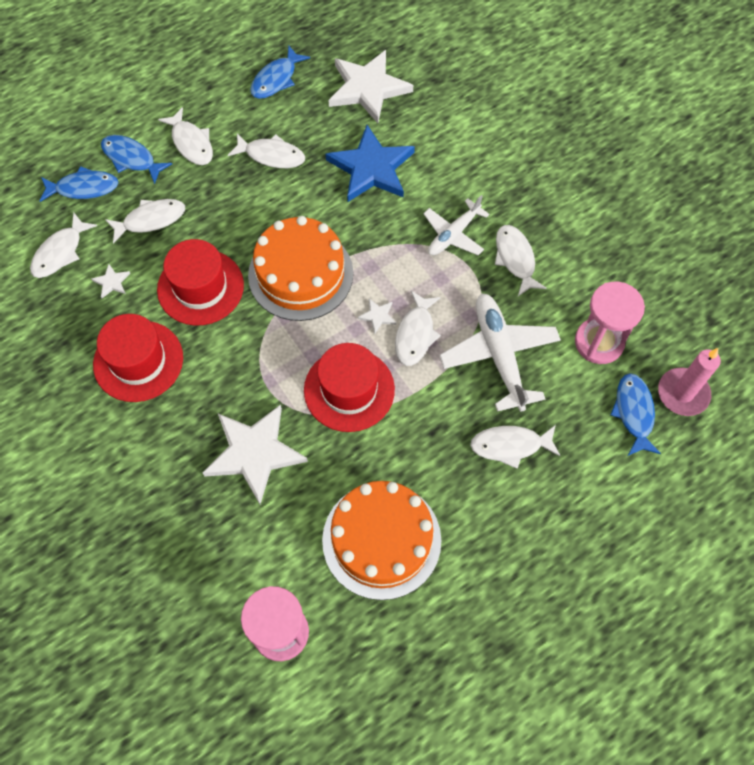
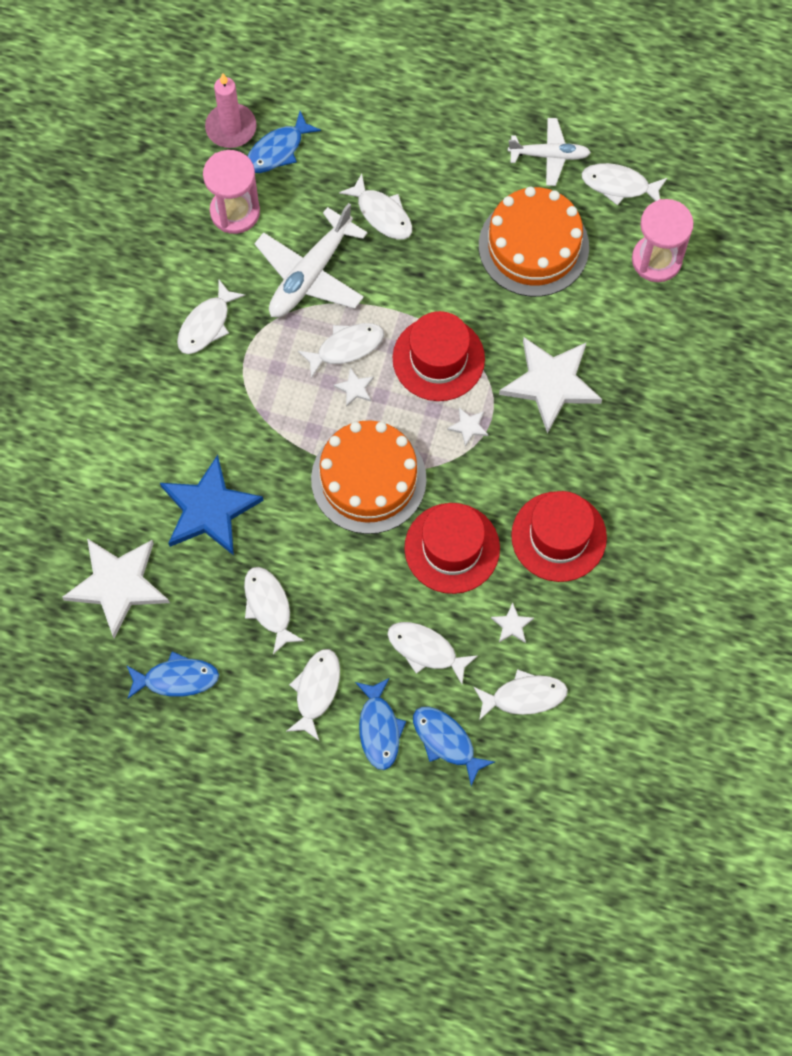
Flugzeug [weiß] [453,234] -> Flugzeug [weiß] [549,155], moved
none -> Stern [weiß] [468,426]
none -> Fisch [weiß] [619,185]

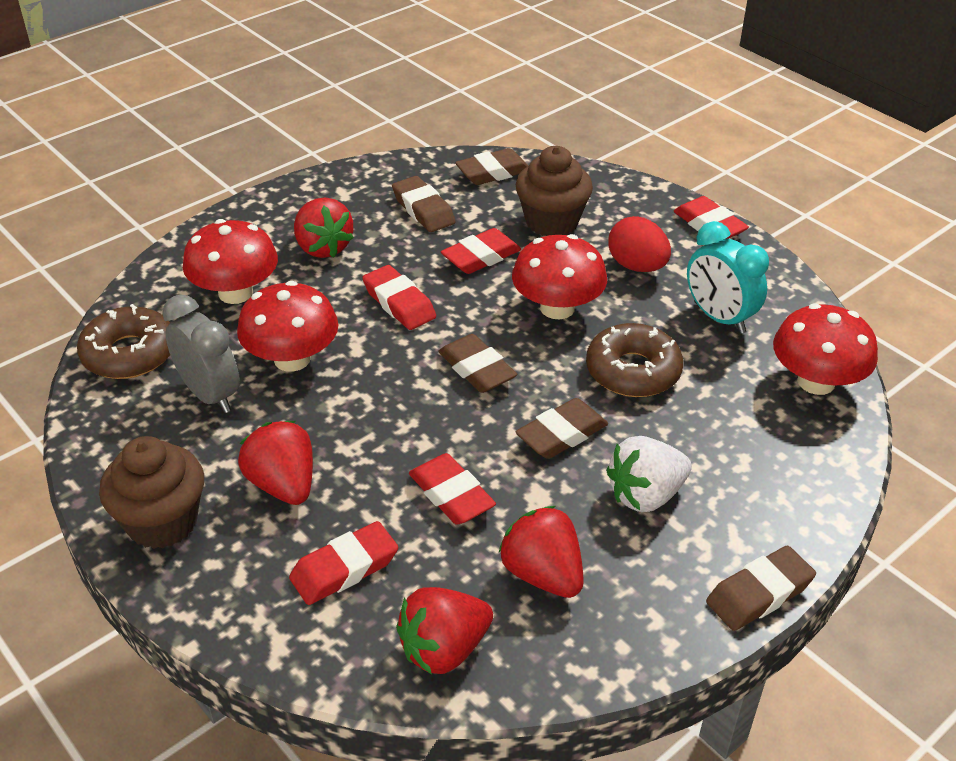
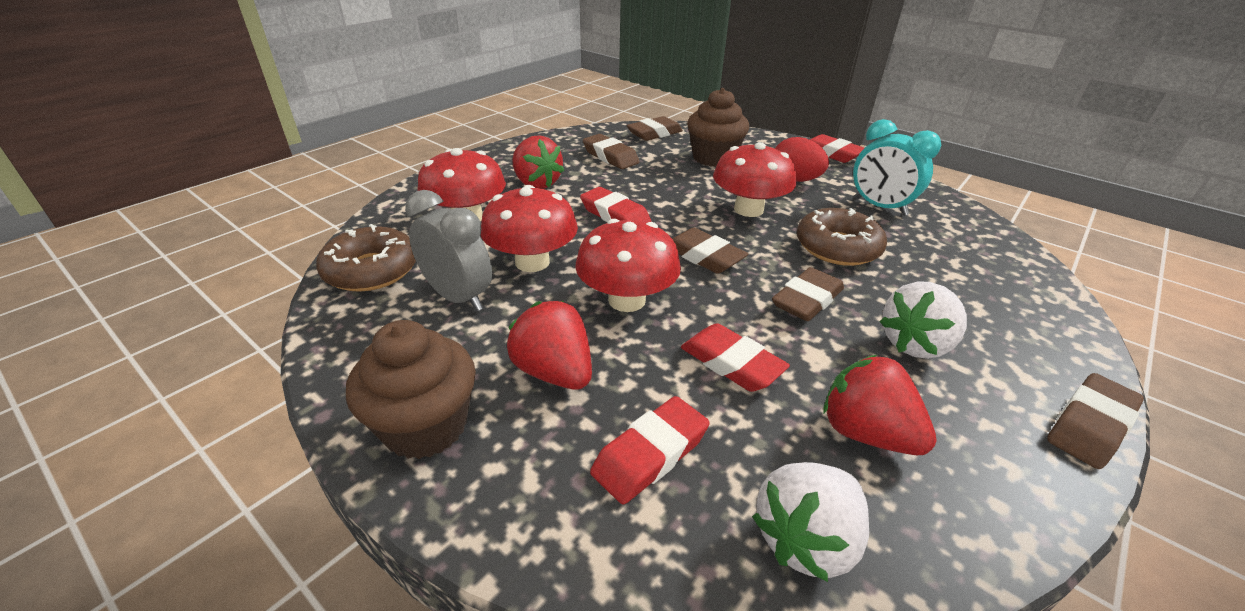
Erdbeere [rot] [444,649] -> Erdbeere [weiß] [806,539]
Radiergummi [rot] [481,257] -> none
Pilz [rot] [816,382] -> Pilz [rot] [627,300], moved

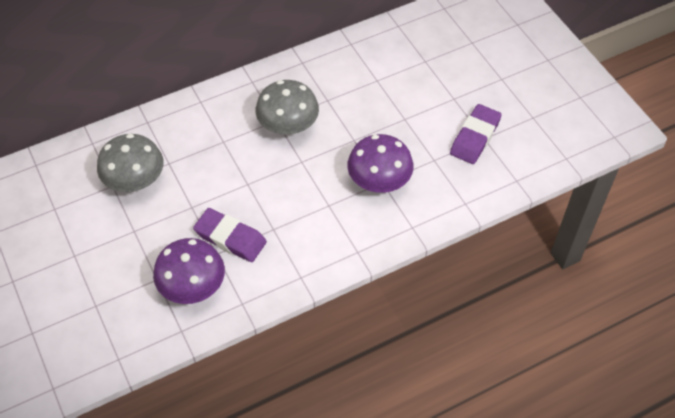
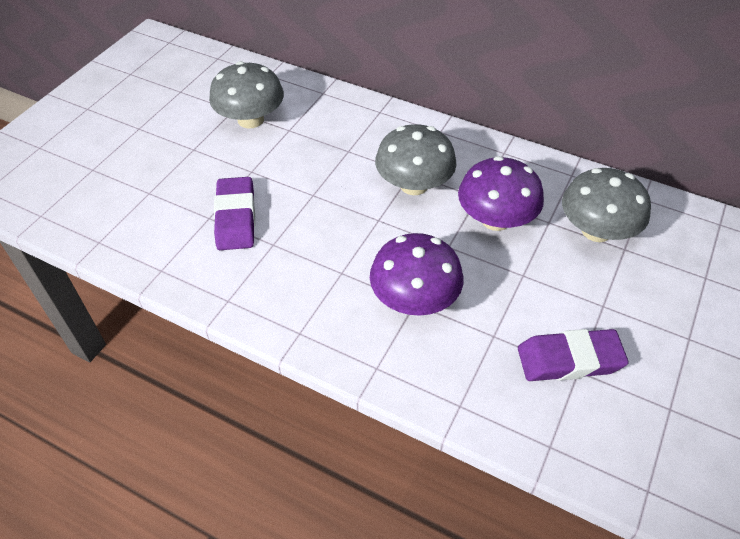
Pilz [lila] [192,286] -> Pilz [lila] [495,219], moved
none -> Pilz [grau] [596,230]

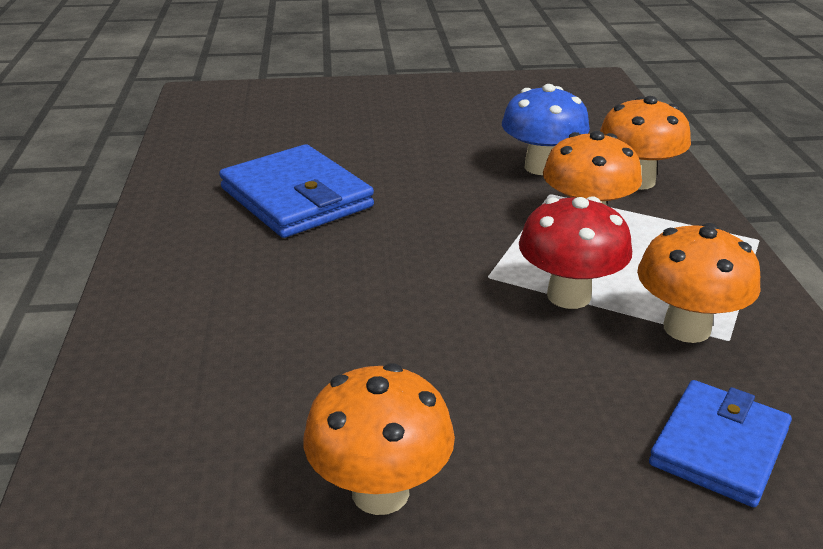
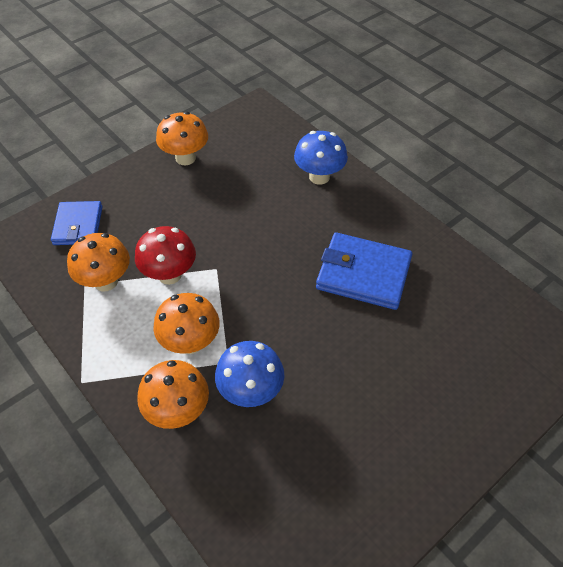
none -> Pilz [blau] [319,177]

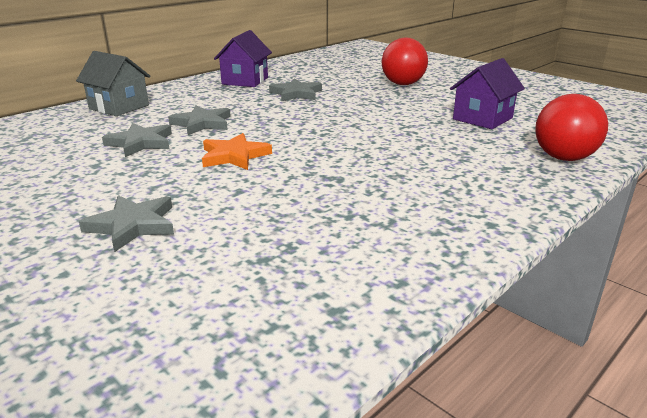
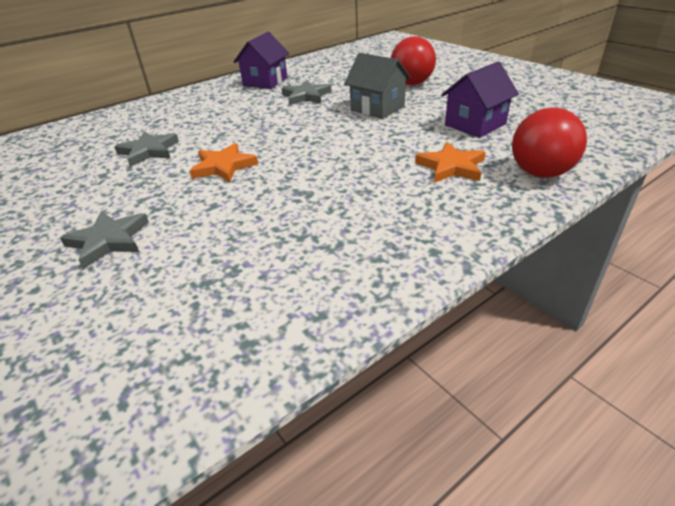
Haus [grau] [119,107] -> Haus [grau] [377,108], moved
Stern [grau] [202,123] -> none
none -> Stern [orange] [451,166]

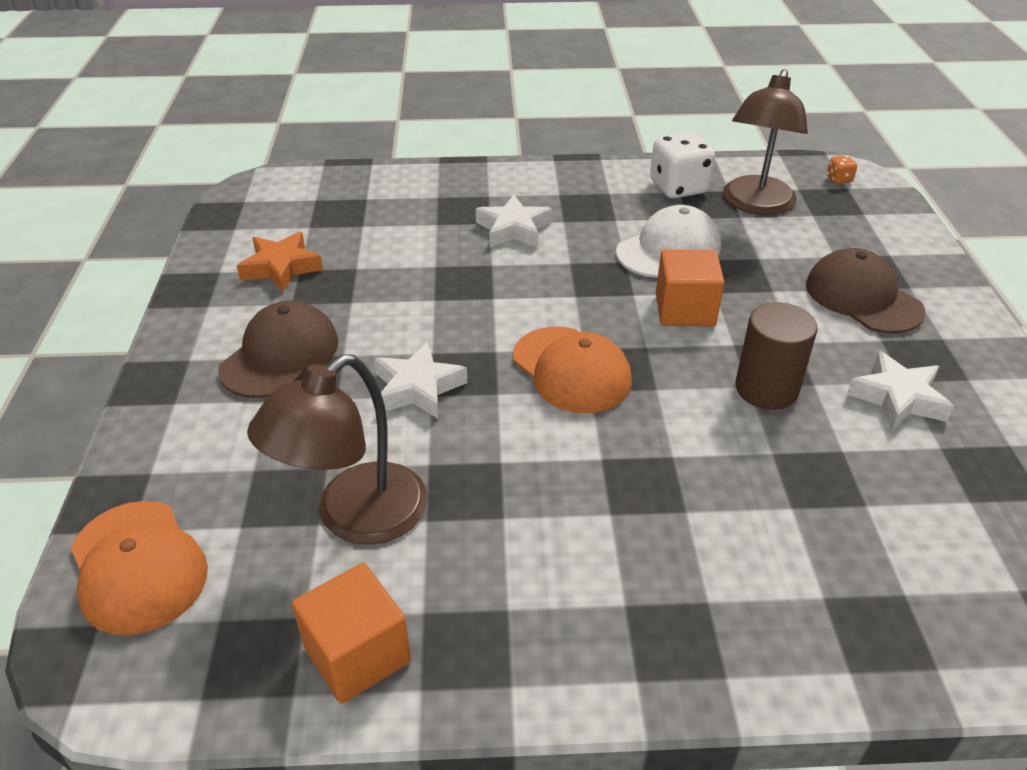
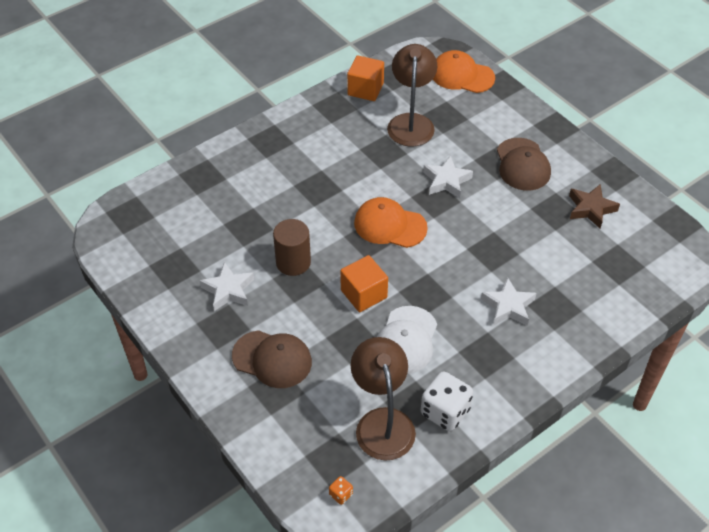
Stern [orange] [281,267] -> Stern [braun] [591,209]

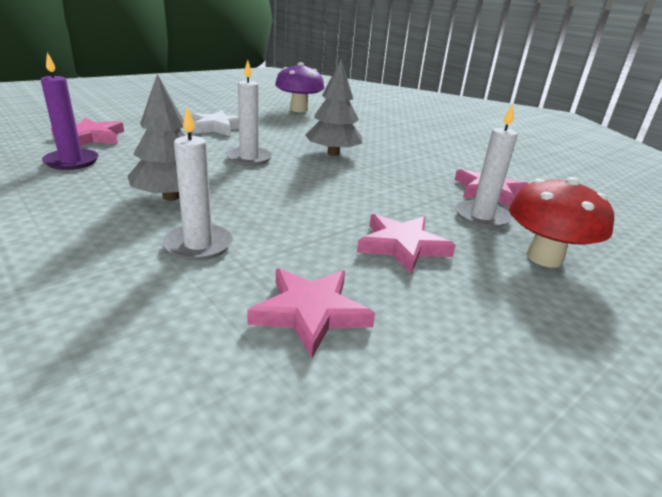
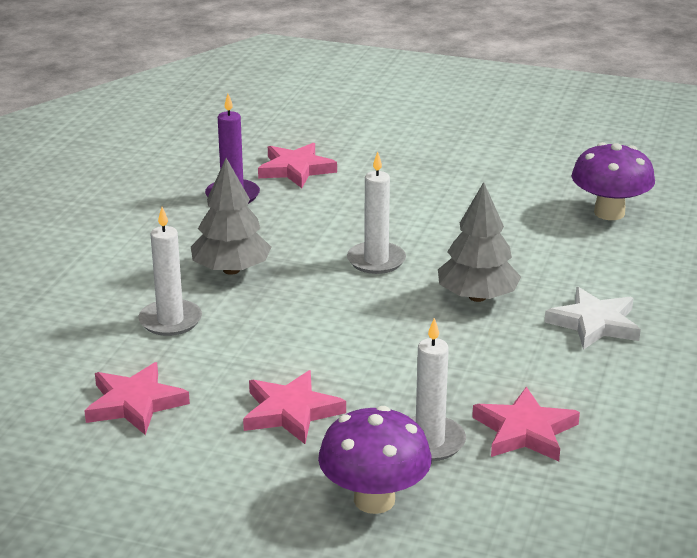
Stern [weiß] [216,127] -> Stern [weiß] [594,323], moved
Pilz [rot] [544,258] -> Pilz [lila] [374,500]

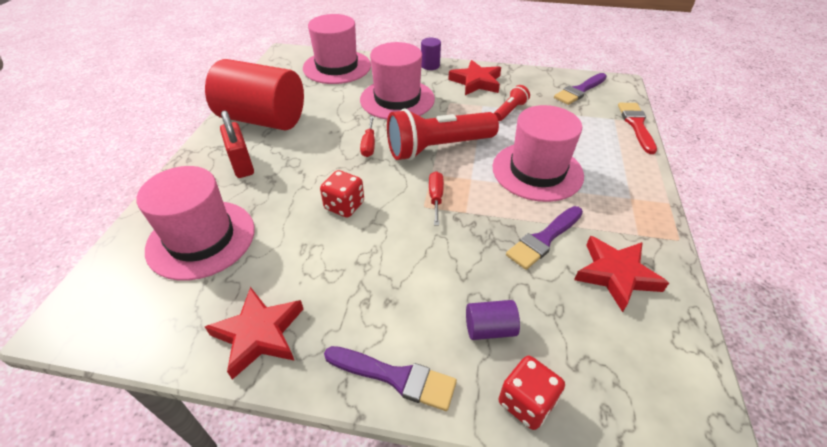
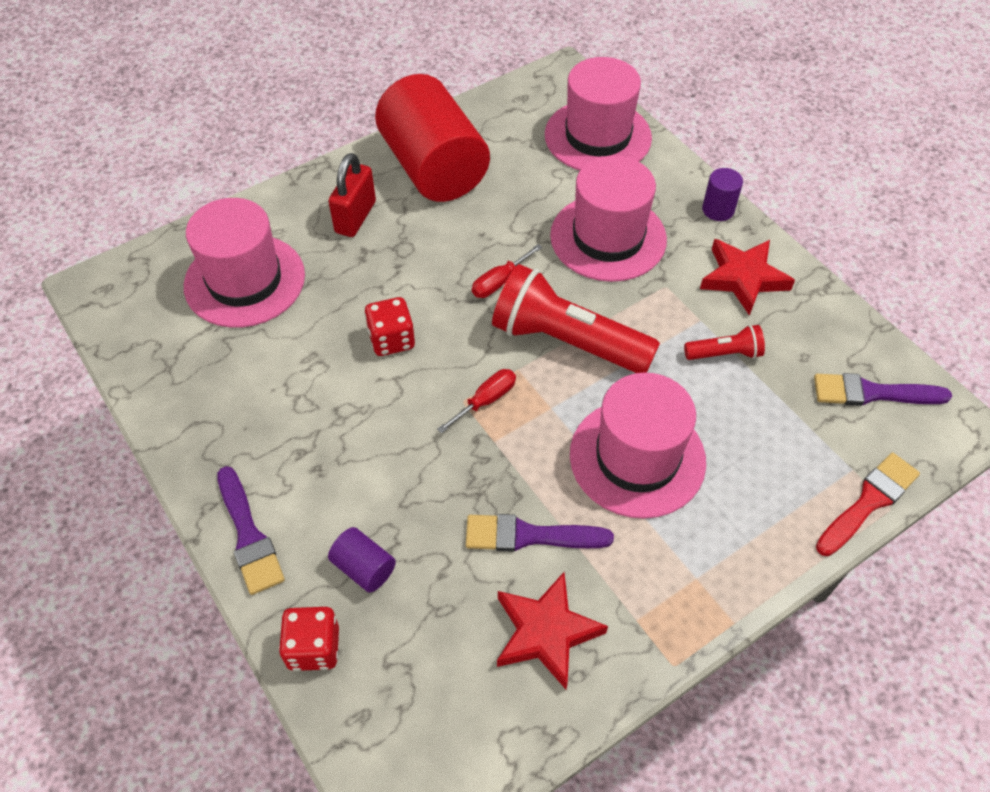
Stern [rot] [259,334] -> none

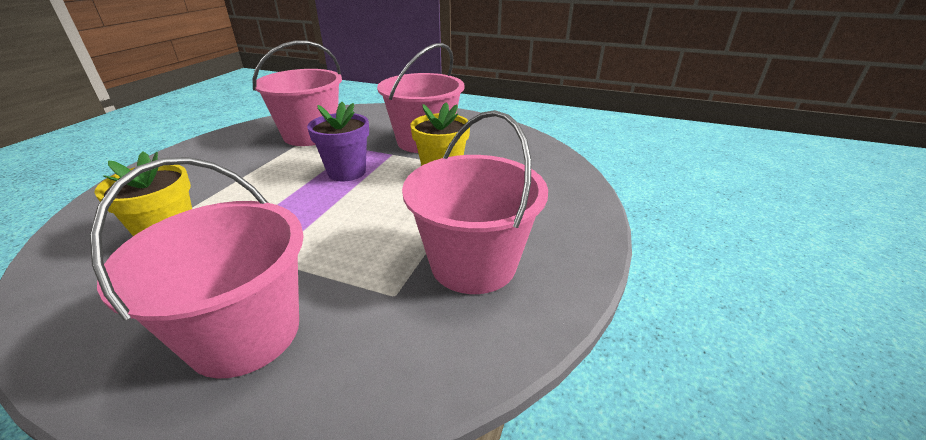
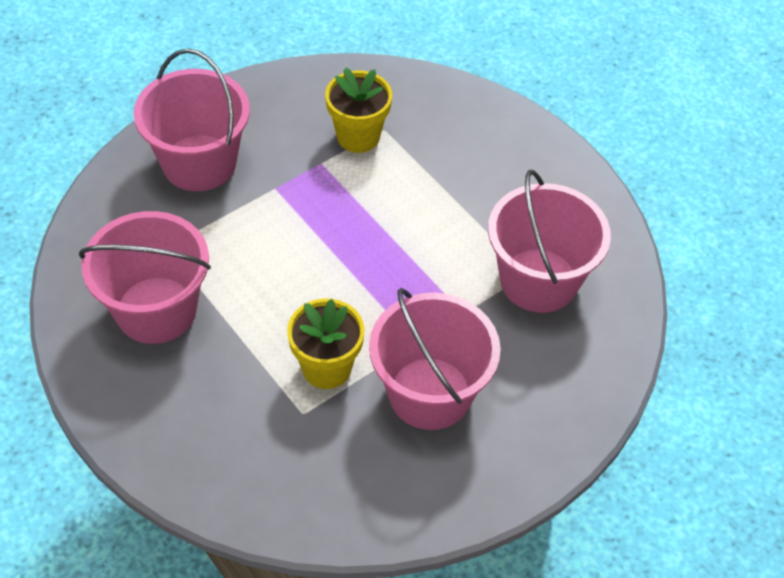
Blumentopf [lila] [347,172] -> none

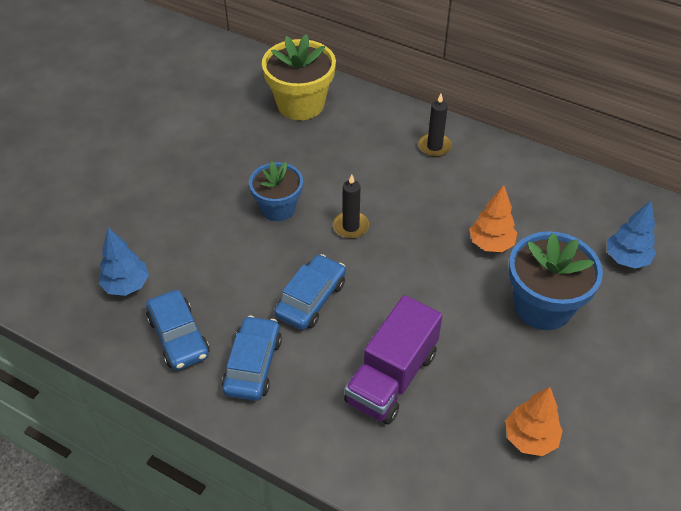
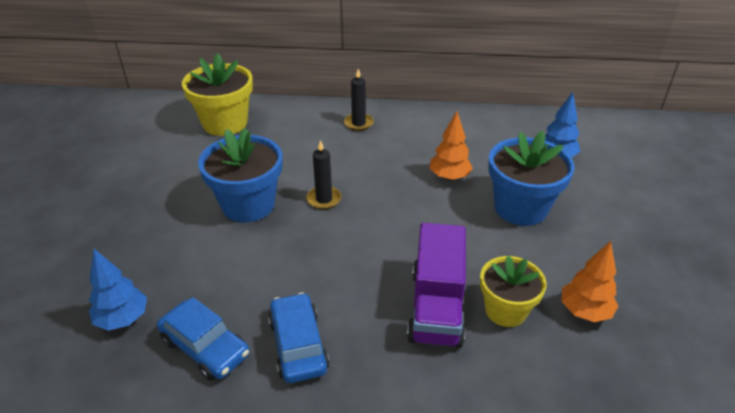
Blumentopf [blau] [278,208] -> Blumentopf [blau] [248,205], x1.51
Auto [blau] [311,299] -> none
none -> Blumentopf [gelb] [505,310]

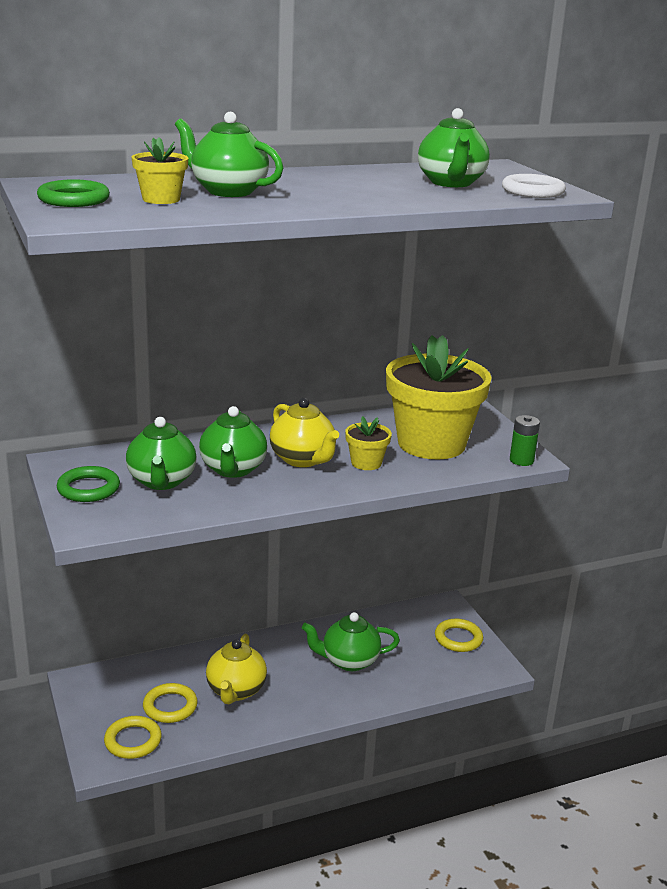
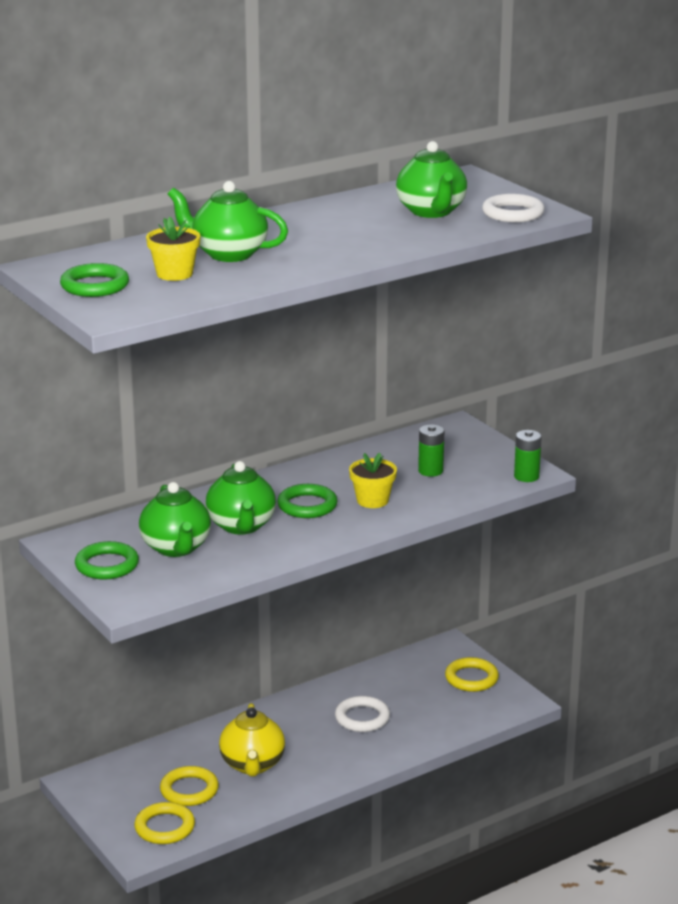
Teekanne [gelb] [303,459] -> Ring [grün] [307,506]
Teekanne [grün] [349,661] -> Ring [weiß] [362,718]
Blumentopf [gelb] [431,443] -> Batterie [grün] [430,471]

